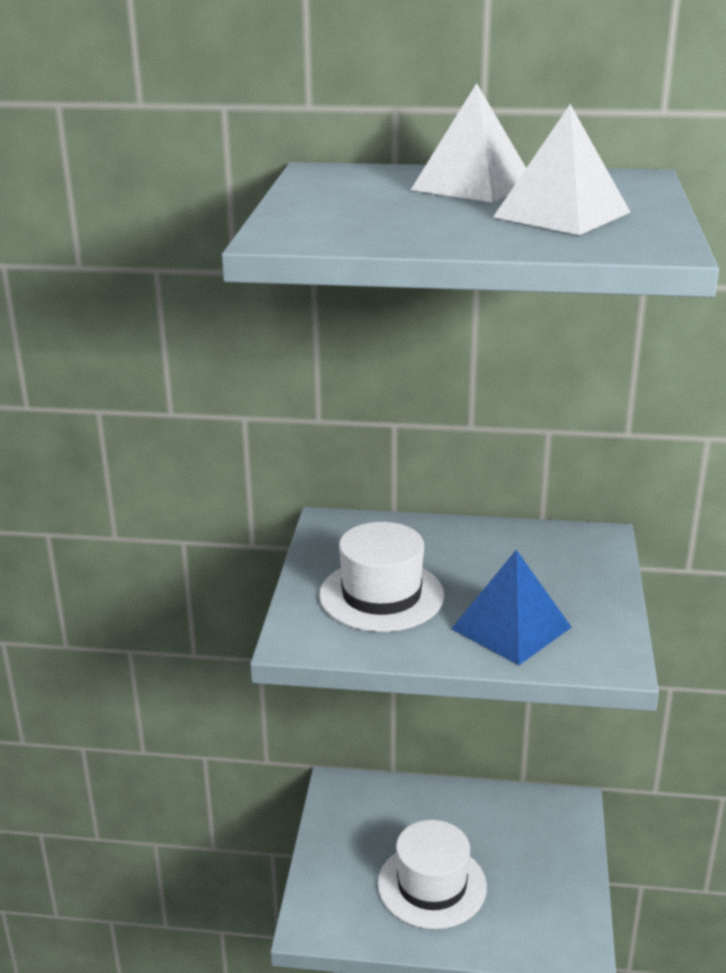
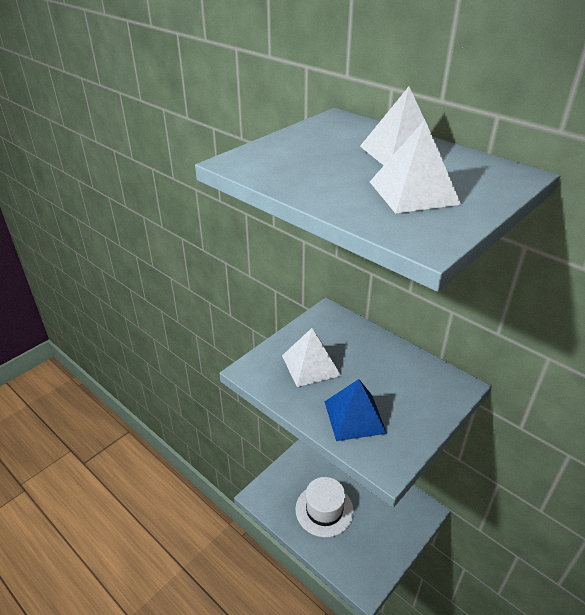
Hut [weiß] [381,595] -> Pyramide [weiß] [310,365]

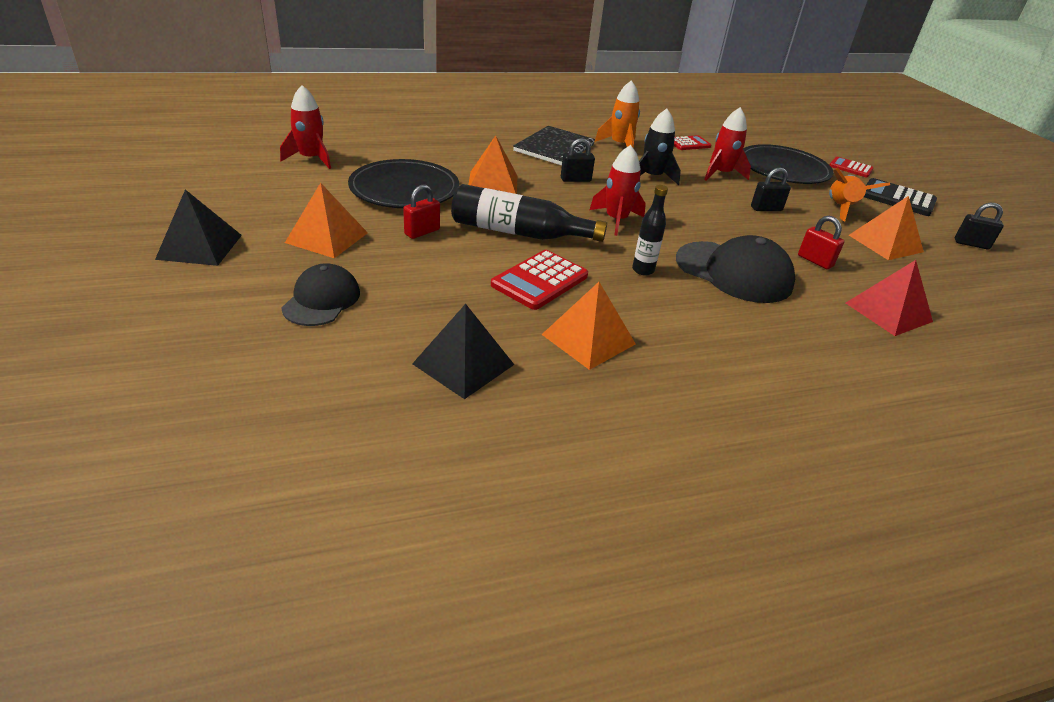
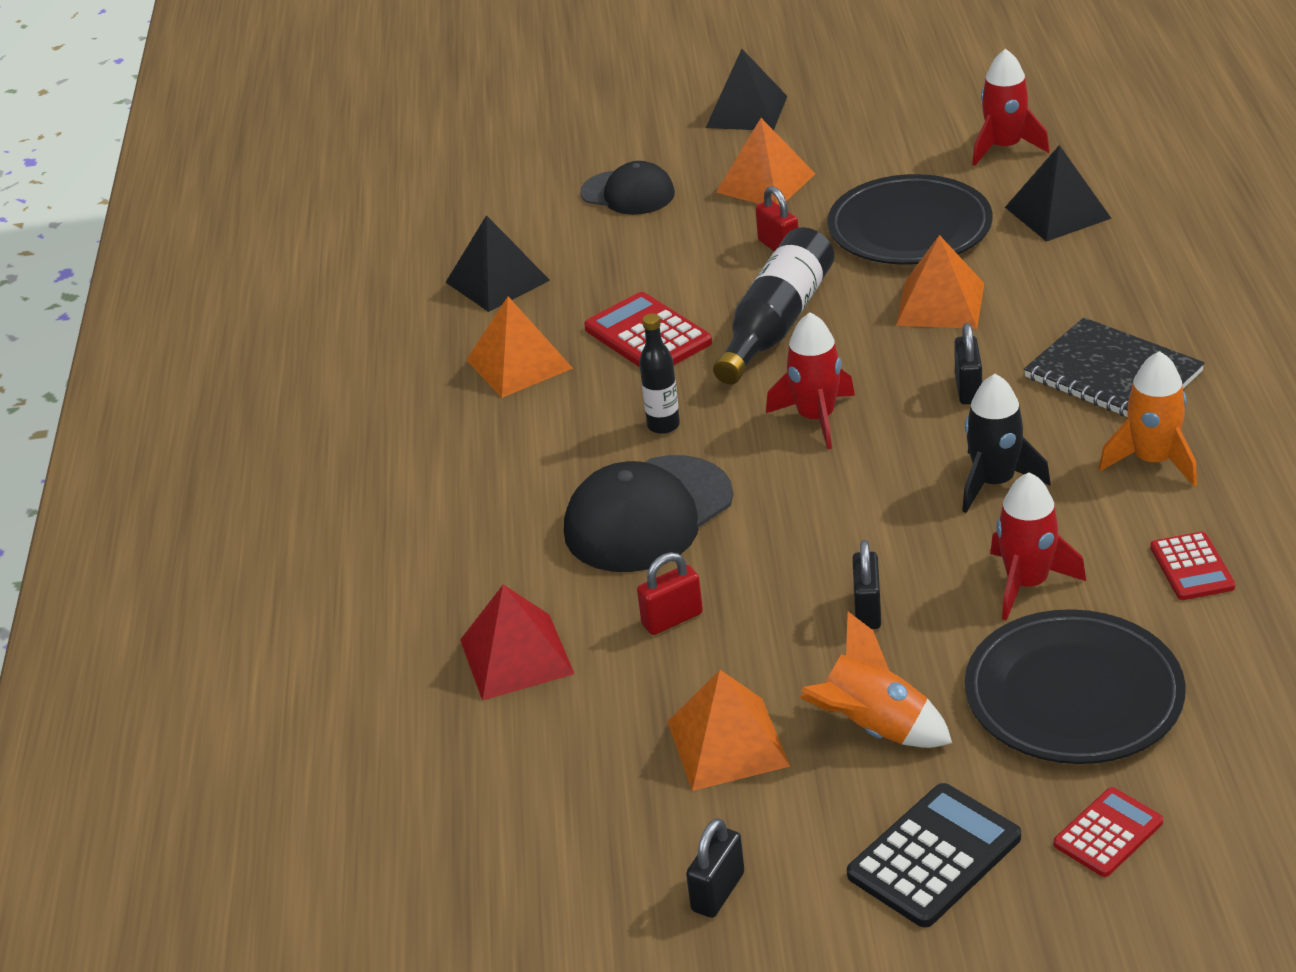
none -> Pyramide [schwarz] [1057,212]

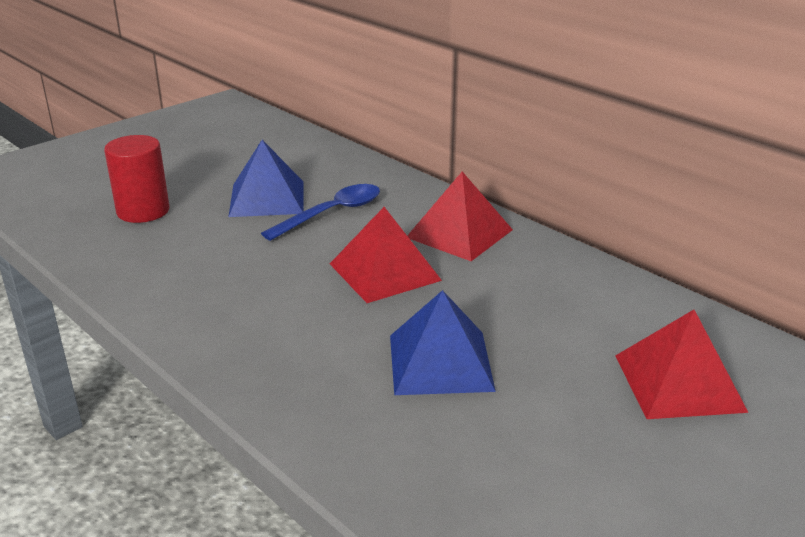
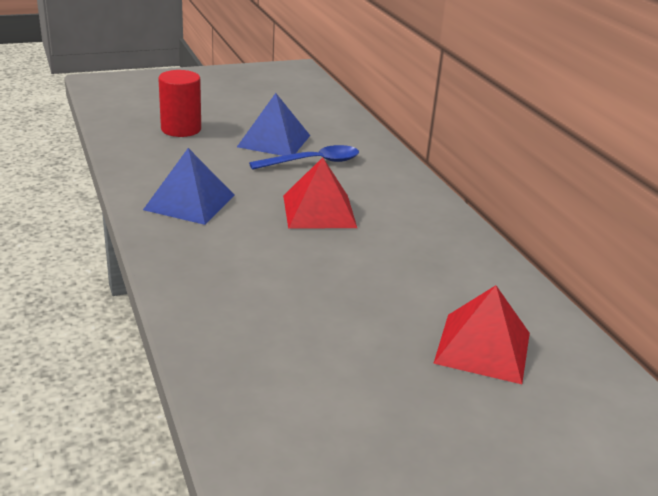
Pyramide [blau] [440,362] -> Pyramide [blau] [189,202], moved
Pyramide [rot] [459,233] -> none

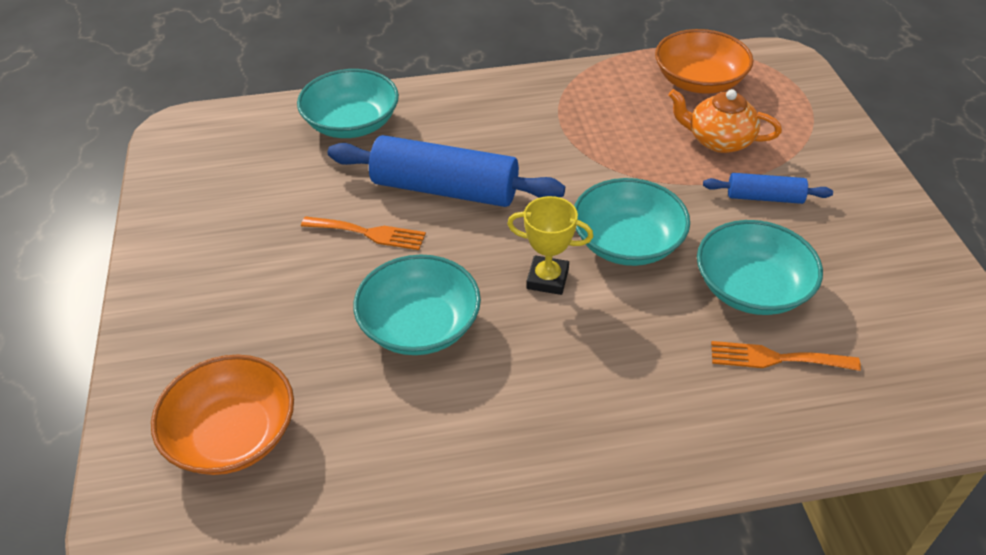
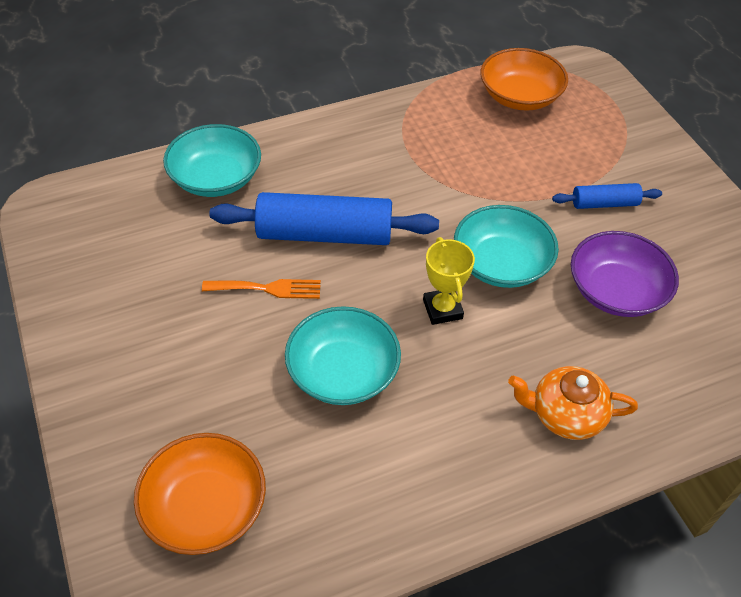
Pokal [gelb] [547,279] -> Pokal [gelb] [442,309], 75 degrees clockwise
Teekanne [orange] [718,140] -> Teekanne [orange] [565,415], moved
Schüssel [türkis] [751,288] -> Schüssel [lila] [616,291]
Gabel [orange] [776,358] -> none

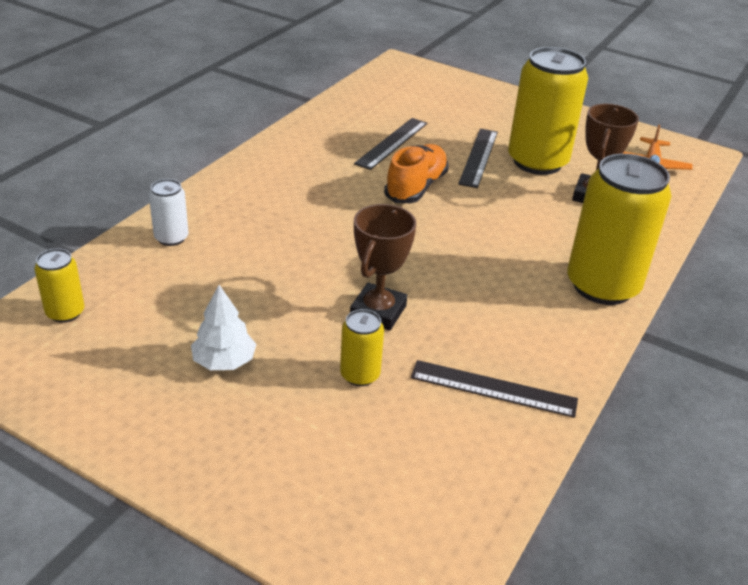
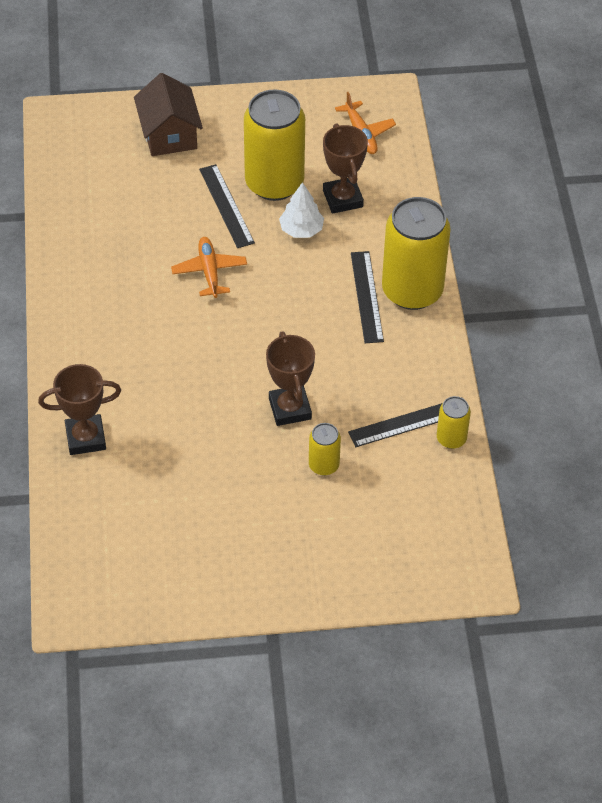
Dose [gelb] [65,312] -> Dose [gelb] [451,438], moved
Dose [weiß] [171,238] -> Pokal [braun] [85,438]
Baum [weiß] [224,362] -> Baum [weiß] [301,230], moved
Lineal [schwarz] [391,143] -> Lineal [schwarz] [366,296], moved
Schuh [orange] [416,187] -> Flugzeug [orange] [209,271]
none -> Haus [braun] [169,134]

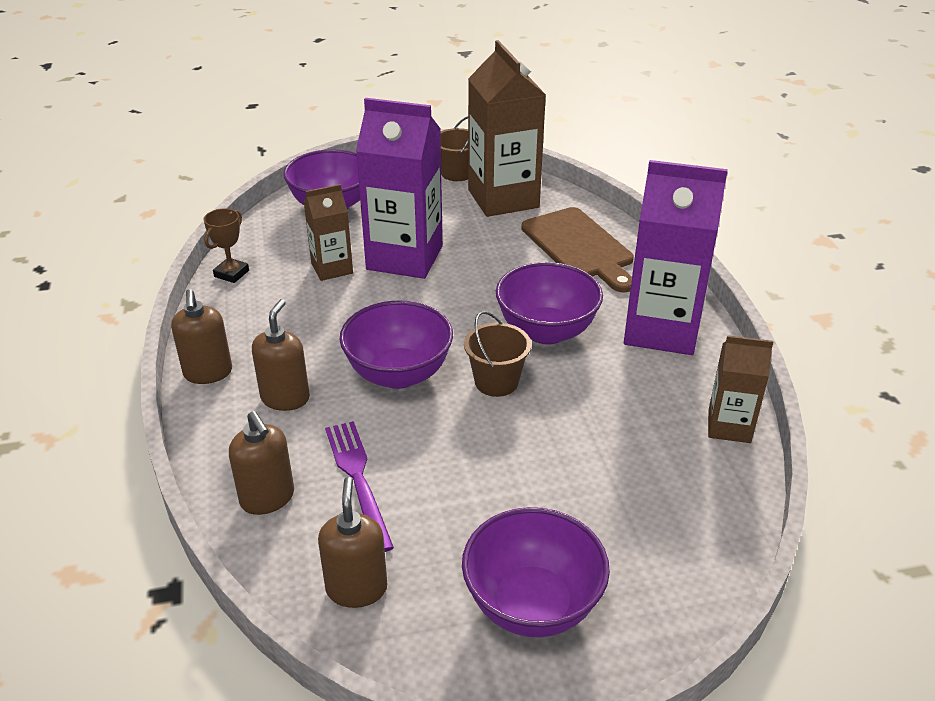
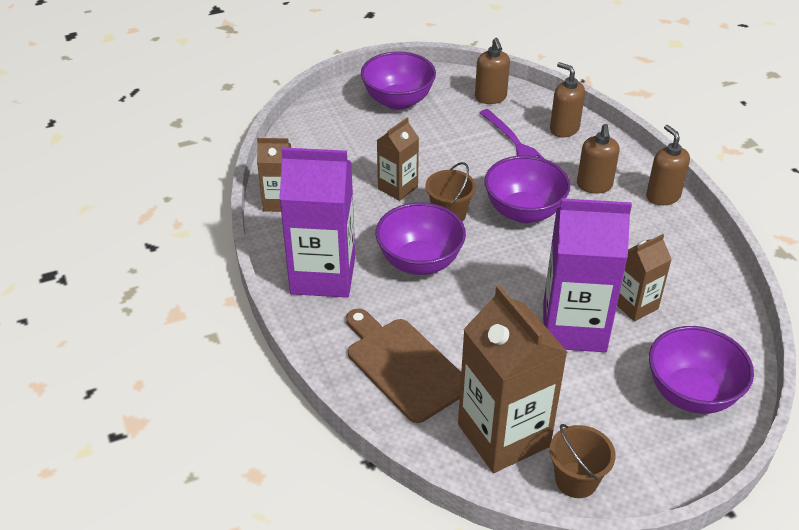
Pokal [braun] [231,273] -> none
none -> Getränkekarton [braun] [397,188]

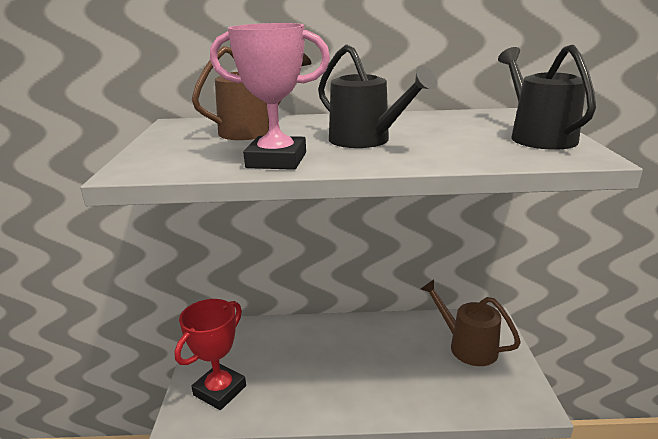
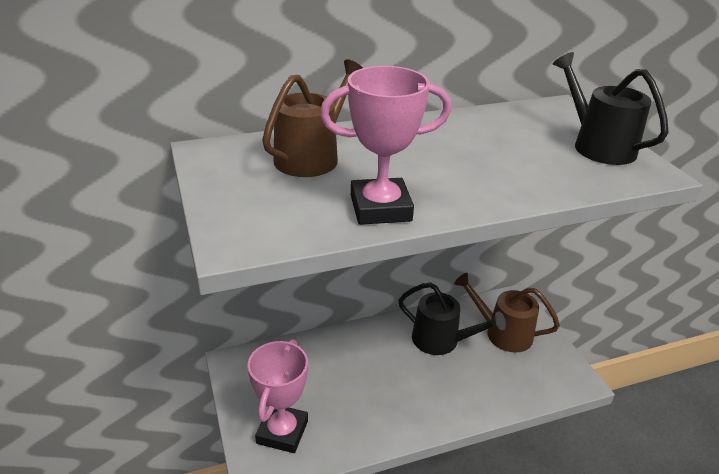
Pokal [rot] [220,390] -> Pokal [rosa] [282,432]
Gießkanne [schwarz] [365,140] -> Gießkanne [schwarz] [441,340], moved

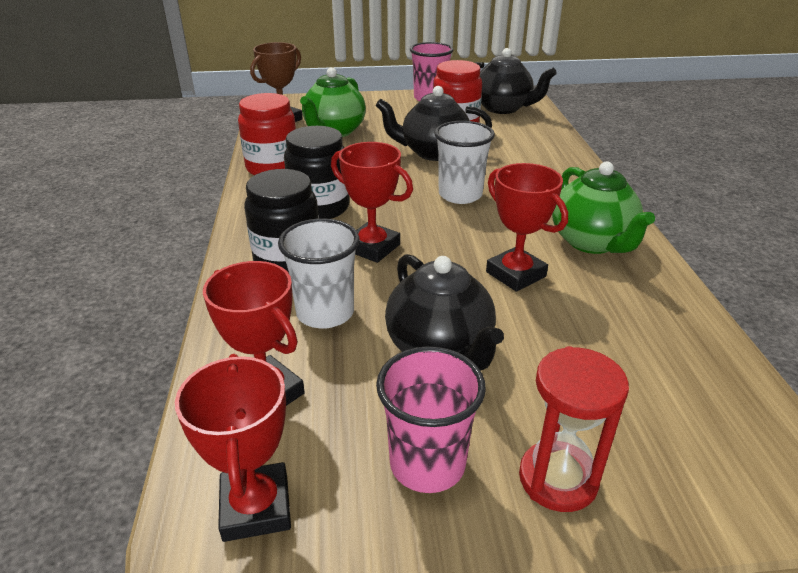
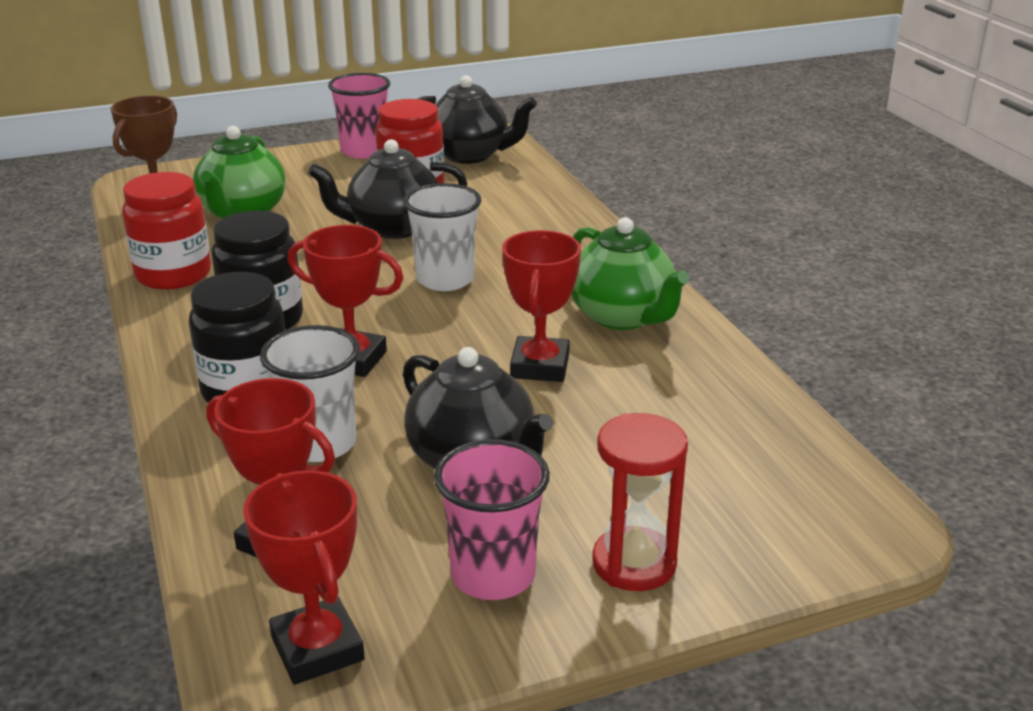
Pokal [rot] [515,274] -> Pokal [rot] [540,366], 60 degrees clockwise

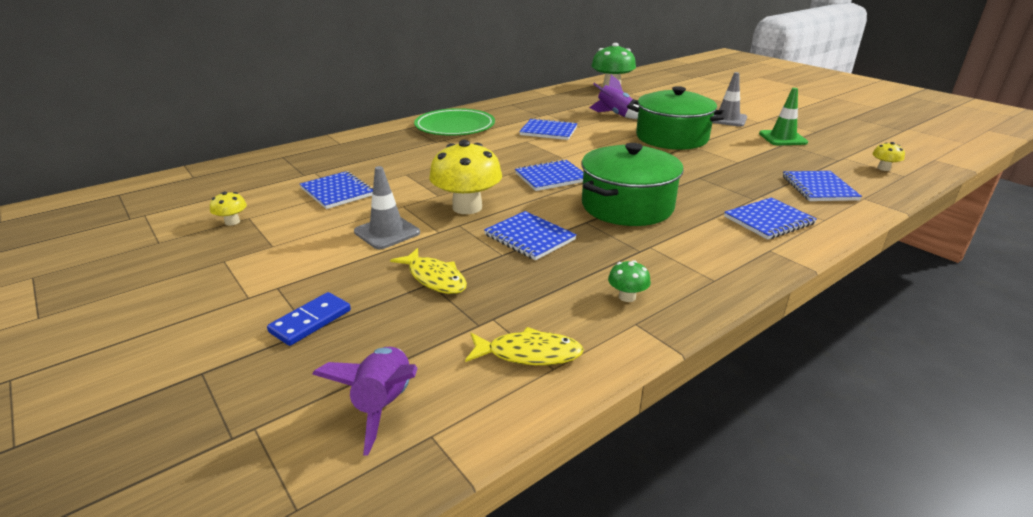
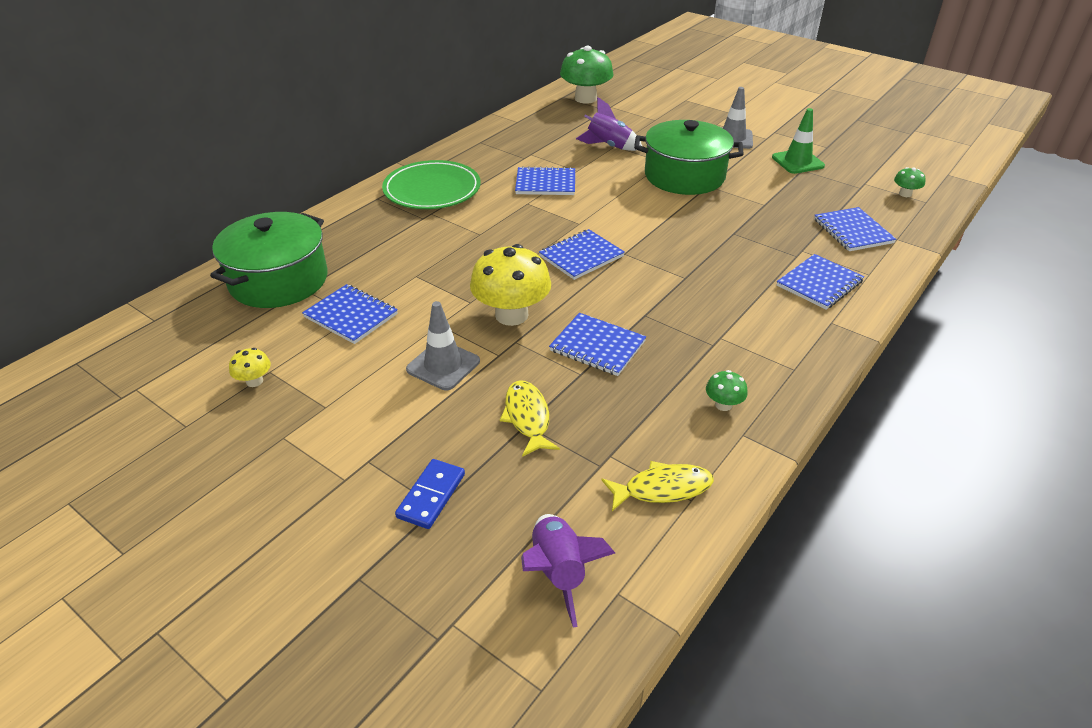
Fisch [gelb] [434,278] -> Fisch [gelb] [527,417], 135 degrees counterclockwise
Kochtopf [grün] [627,206] -> Kochtopf [grün] [278,280], moved
Pilz [gelb] [883,168] -> Pilz [grün] [905,194]

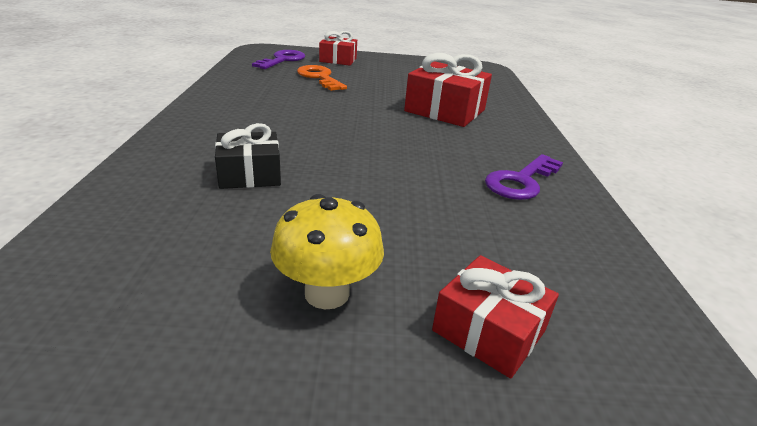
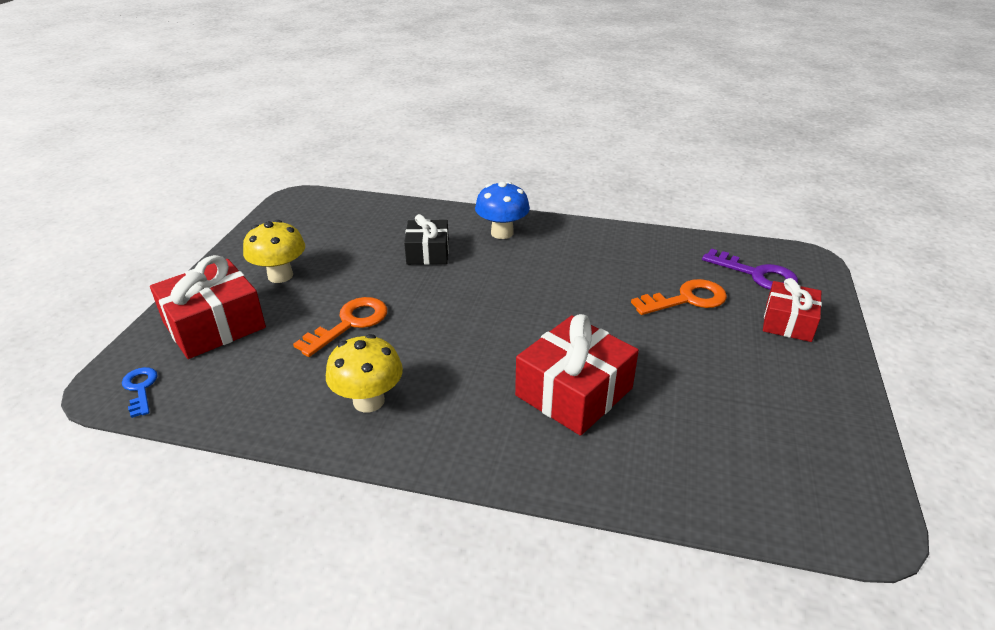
Geschenk [rot] [489,330] -> Geschenk [rot] [214,325], x1.57
Schlüssel [lila] [521,181] -> Pilz [gelb] [368,401]
none -> Schlüssel [blau] [140,389]
none -> Schlüssel [orange] [349,324]
none -> Pilz [blau] [502,233]

